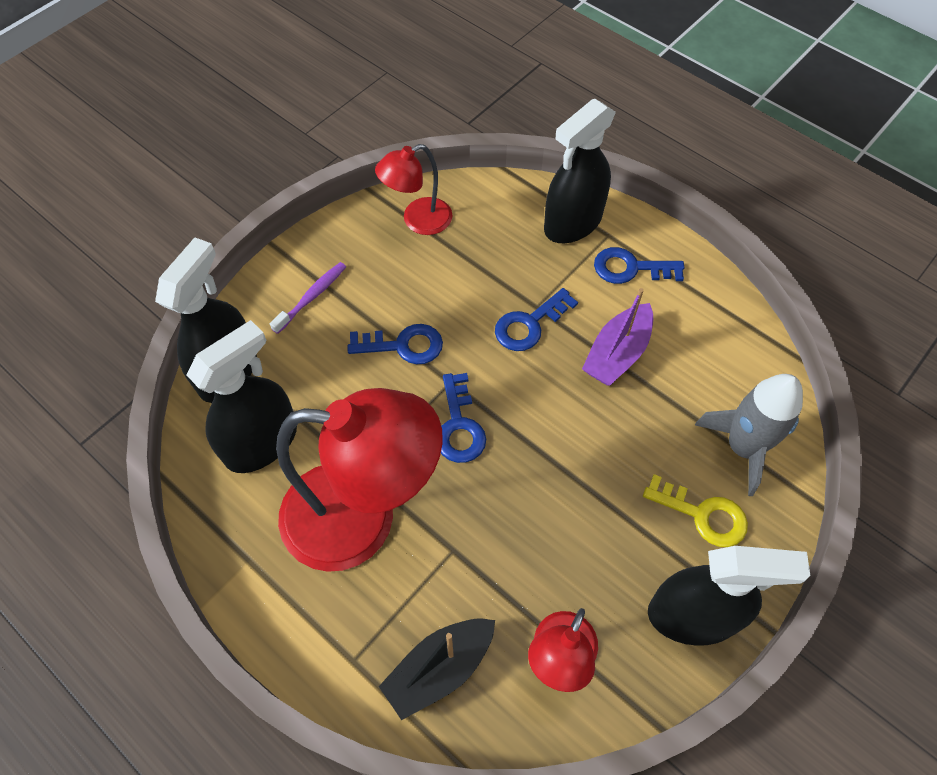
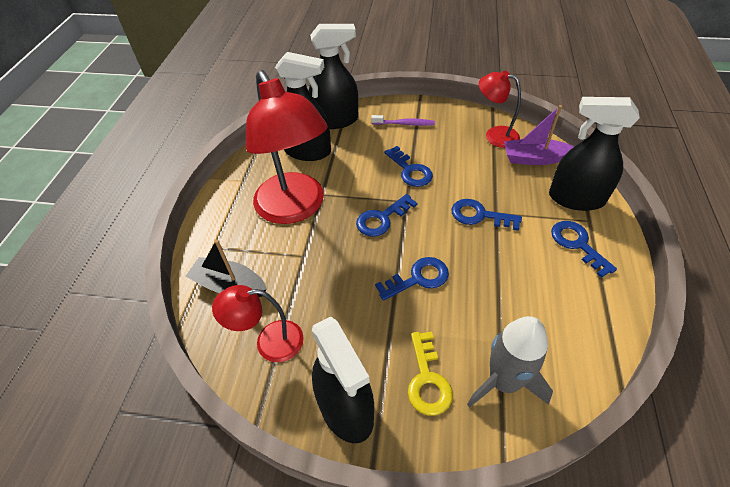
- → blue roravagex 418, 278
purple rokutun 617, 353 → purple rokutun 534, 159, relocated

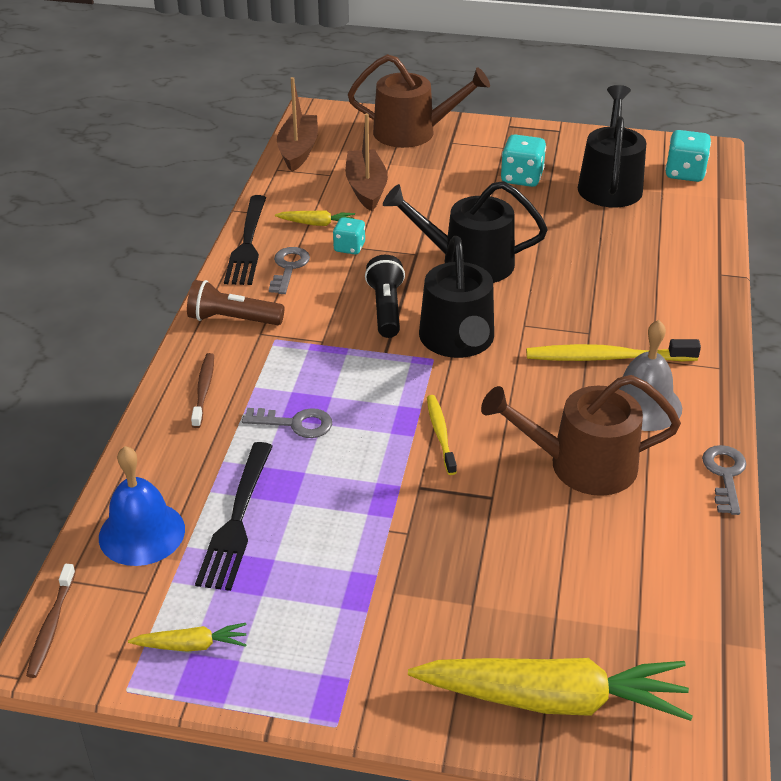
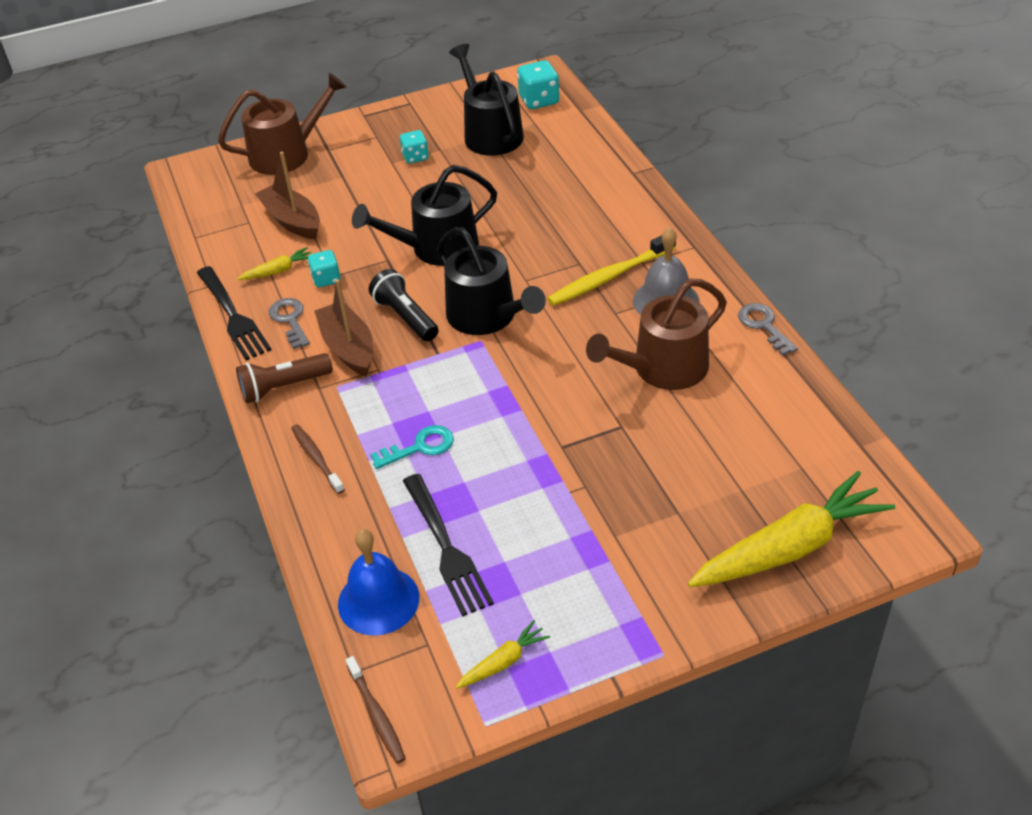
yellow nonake 440, 434 → -
brown rokutun 298, 150 → brown rokutun 348, 348, relocated
grey roravagex 295, 423 → turquoise roravagex 420, 447
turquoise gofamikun 521, 178 → turquoise gofamikun 415, 157, x0.66

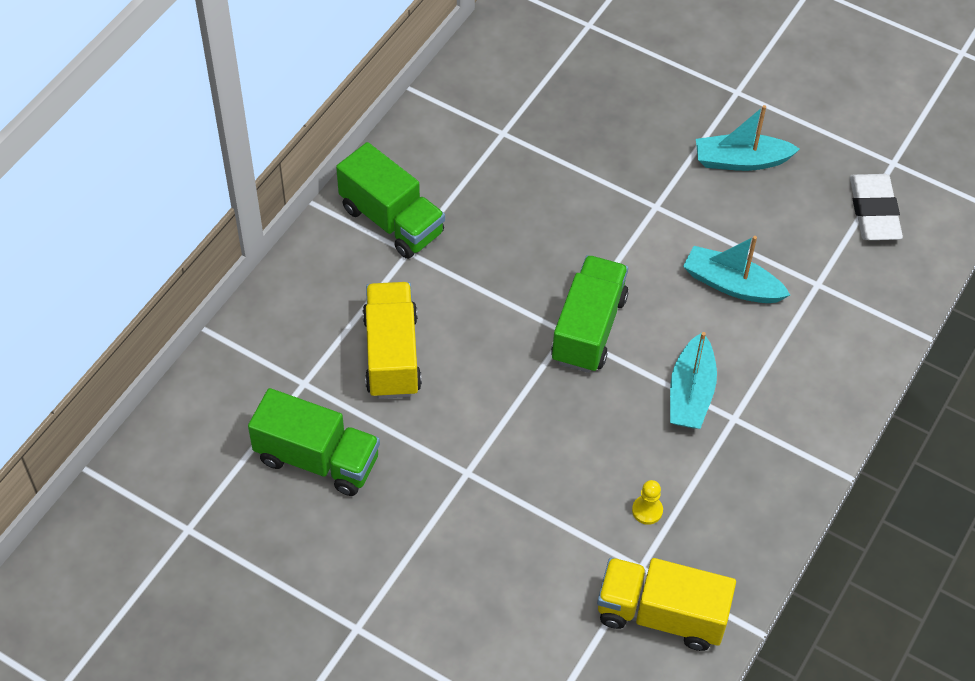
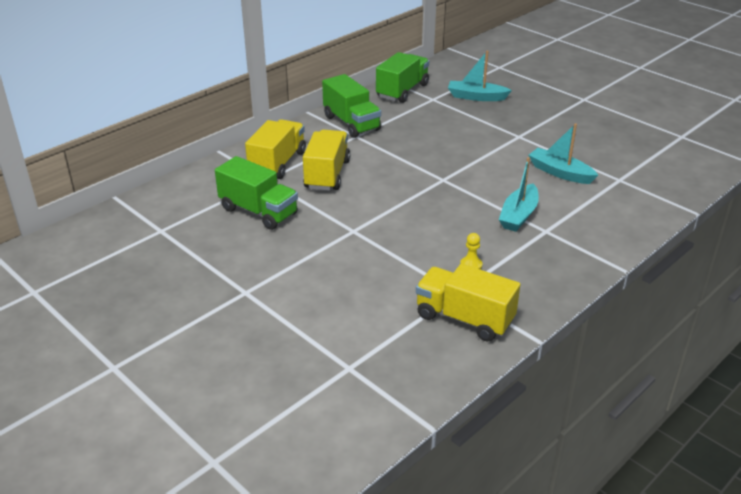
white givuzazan 874, 211 → -
- → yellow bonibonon 278, 163
green bonibonon 588, 329 → green bonibonon 402, 91, relocated
turquoise rokutun 741, 161 → turquoise rokutun 476, 97, relocated

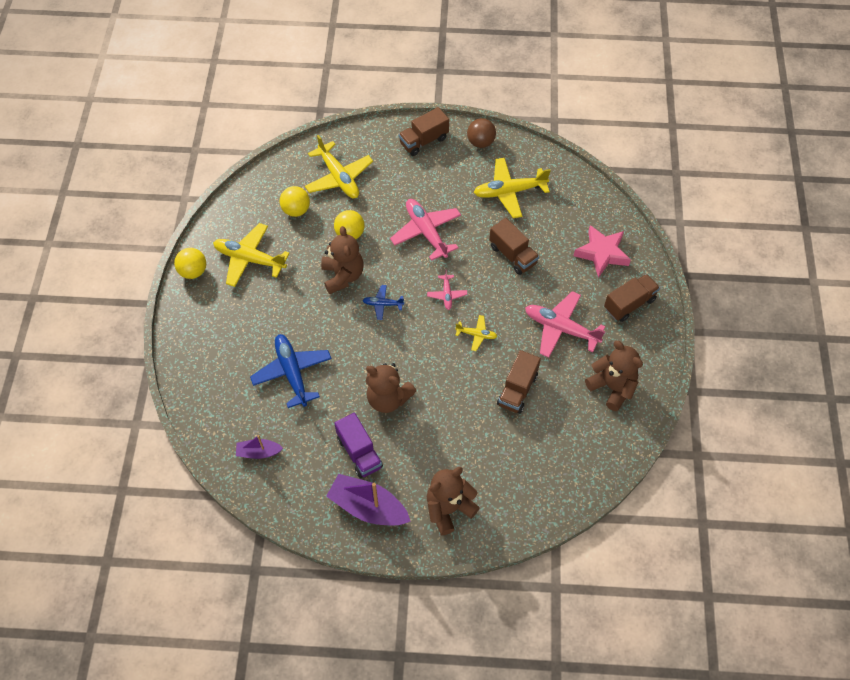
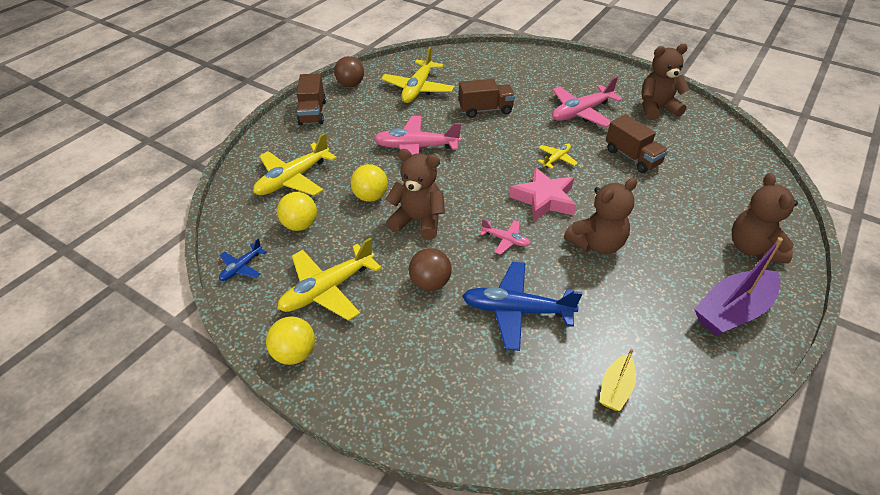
purple bonibonon 359, 452 → -
brown bonibonon 629, 304 → -
- → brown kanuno 430, 283
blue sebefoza 382, 304 → blue sebefoza 241, 267, relocated
pink sebefoza 447, 294 → pink sebefoza 506, 240, relocated
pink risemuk 602, 253 → pink risemuk 544, 199, relocated
purple rokutun 258, 452 → yellow rokutun 615, 388
yellow sebefoza 339, 177 → yellow sebefoza 293, 179, 135 degrees clockwise

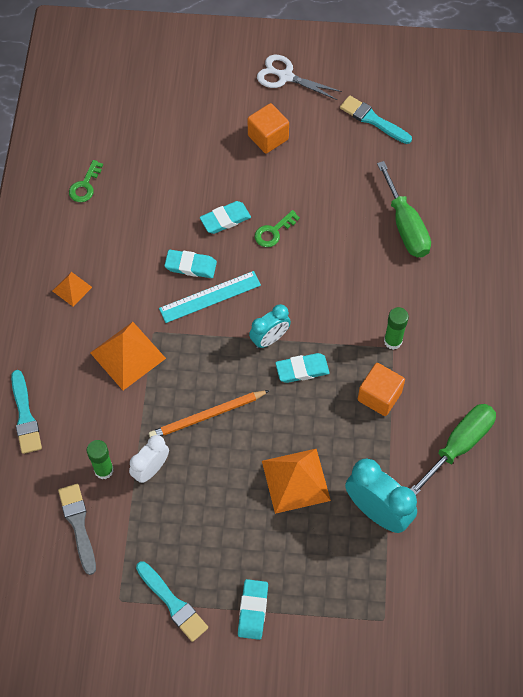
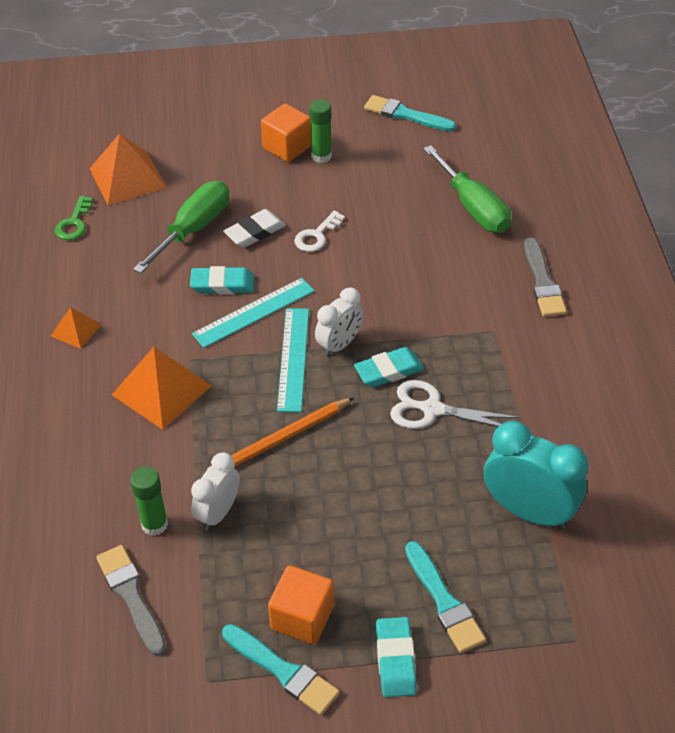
- → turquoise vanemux 293, 359
- → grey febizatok 542, 282
turquoise febizatok 25, 416 → turquoise febizatok 444, 601, relocated
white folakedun 285, 76 → white folakedun 432, 409, relocated
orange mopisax 296, 480 → orange mopisax 127, 178, relocated
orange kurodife 379, 396 → orange kurodife 302, 617, relocated
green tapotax 393, 341 → green tapotax 321, 156, relocated
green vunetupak 459, 445 → green vunetupak 194, 229, relocated
turquoise givuzazan 225, 219 → white givuzazan 255, 232
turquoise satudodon 269, 339 → white satudodon 339, 344
green roravagex 273, 232 → white roravagex 316, 236

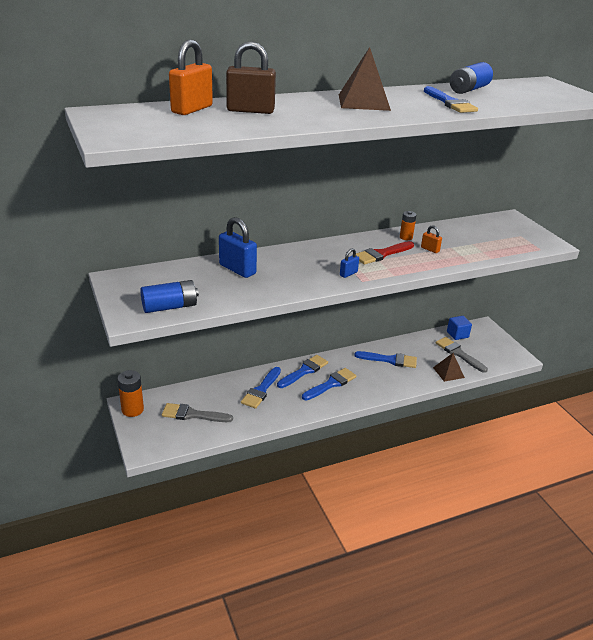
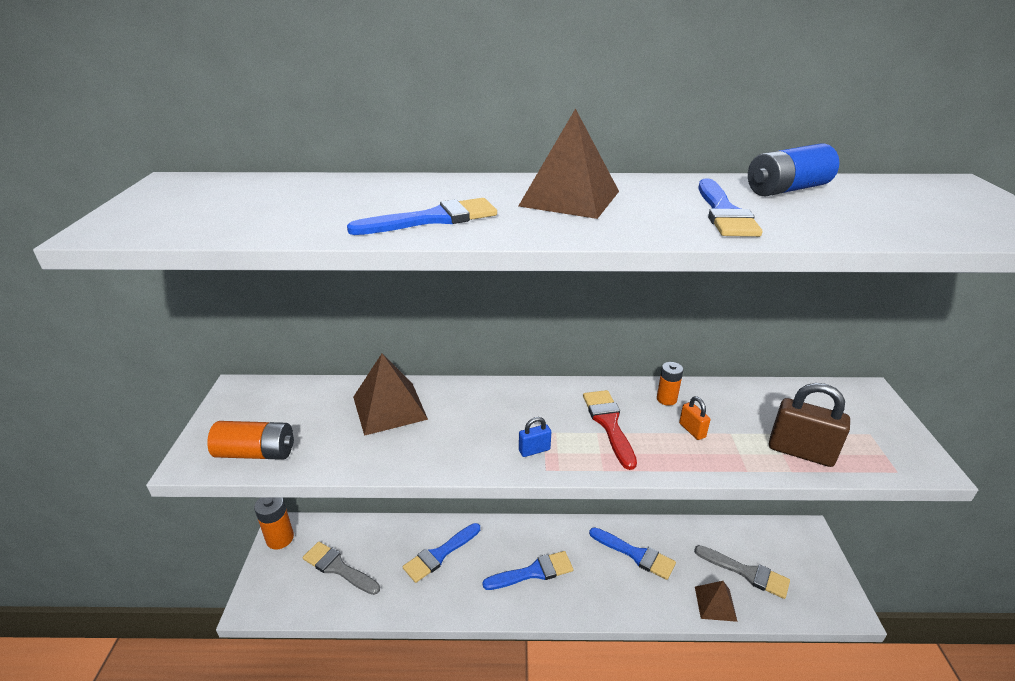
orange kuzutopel 192, 109 → -
blue kurodife 457, 334 → -
brown kuzutopel 250, 111 → brown kuzutopel 800, 452, relocated
blue febizatok 304, 371 → blue febizatok 433, 219, relocated
blue kuzutopel 237, 269 → brown mopisax 389, 407
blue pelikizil 170, 307 → orange pelikizil 256, 453
red febizatok 381, 254 → red febizatok 609, 424, 90 degrees clockwise
grey febizatok 458, 353 → grey febizatok 746, 572, 135 degrees clockwise

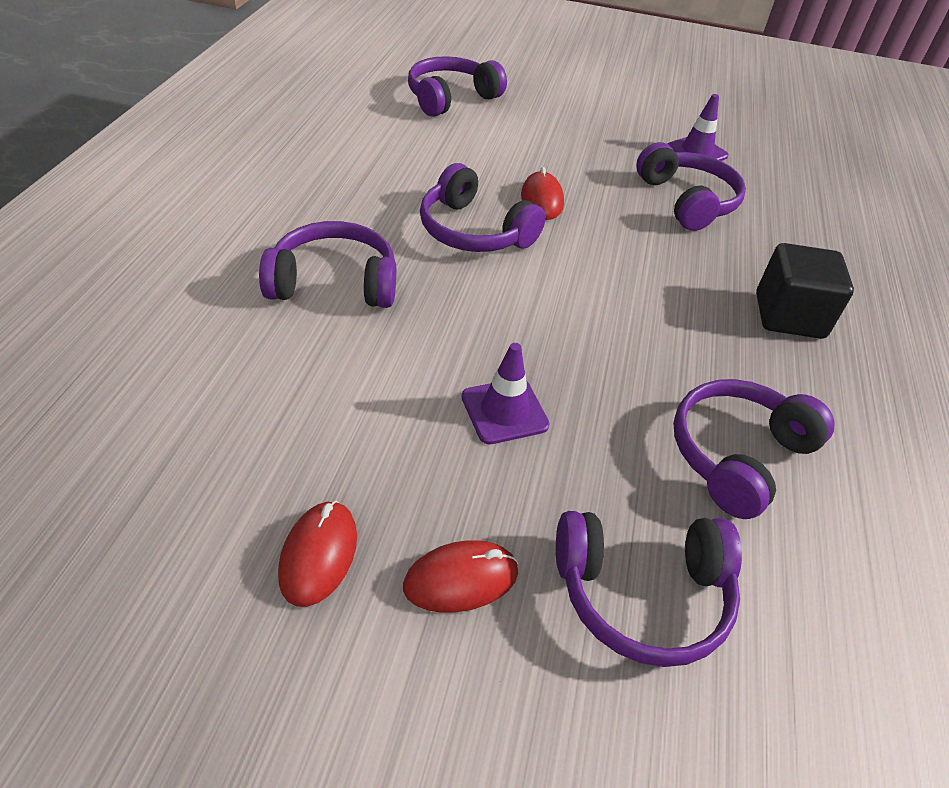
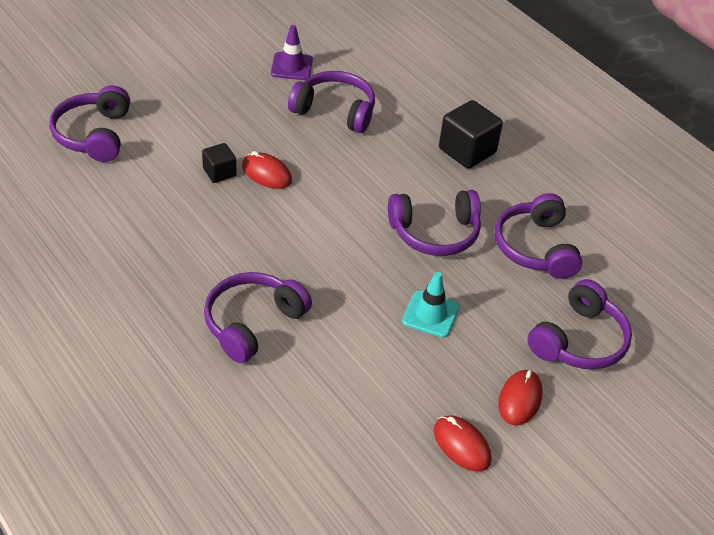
- → black kurodife 219, 173
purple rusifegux 474, 231 → purple rusifegux 435, 233, relocated
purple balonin 504, 411 → turquoise balonin 430, 314

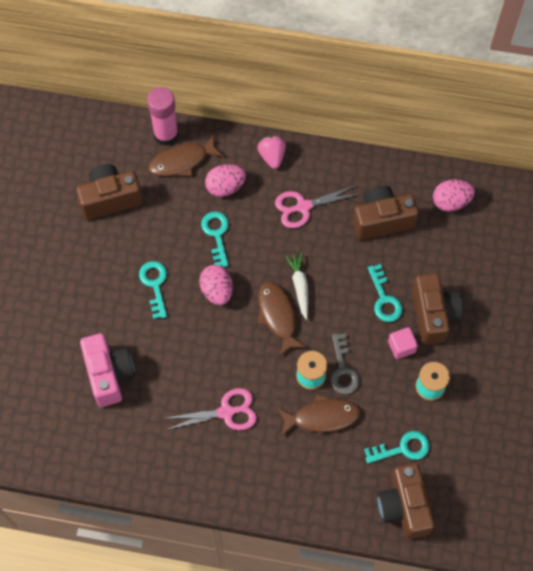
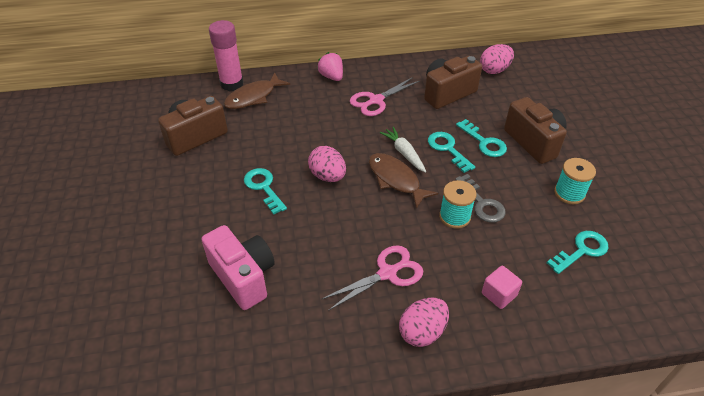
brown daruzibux 322, 417 → -
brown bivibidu 403, 506 → -
turquoise roravagex 216, 235 → turquoise roravagex 447, 149, relocated
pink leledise 225, 187 → pink leledise 422, 332, relocated
pink kurodife 401, 347 → pink kurodife 499, 294, relocated

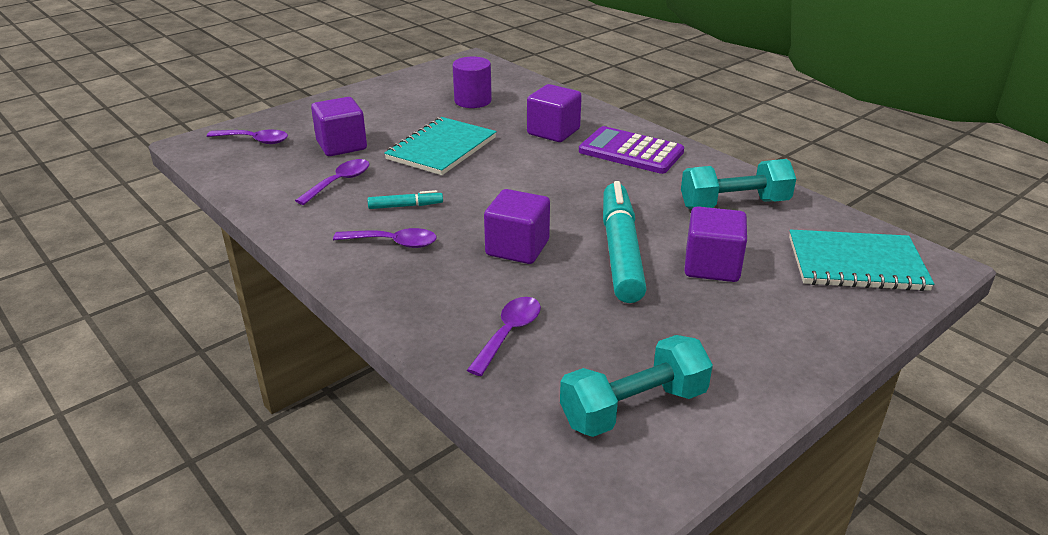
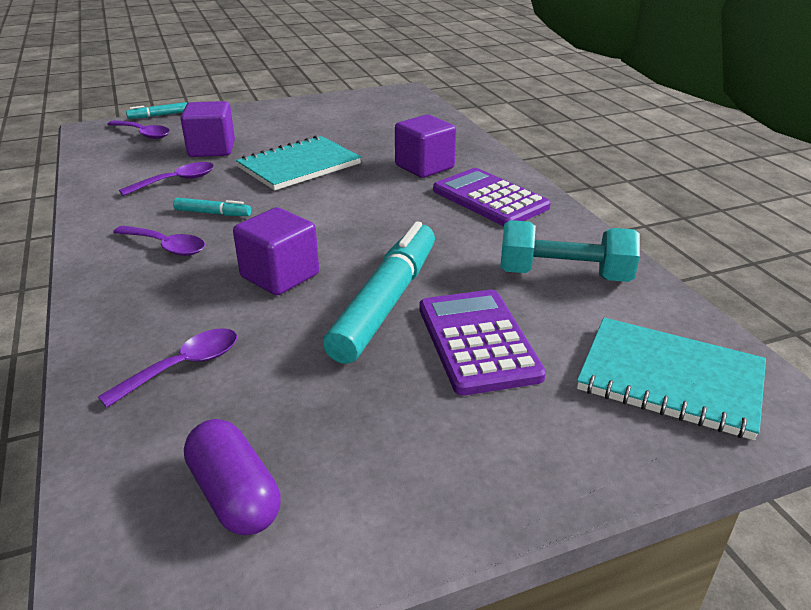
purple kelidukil 473, 101 → -
- → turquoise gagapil 158, 116
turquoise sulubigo 634, 407 → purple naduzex 235, 495
purple kurodife 712, 266 → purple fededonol 477, 341

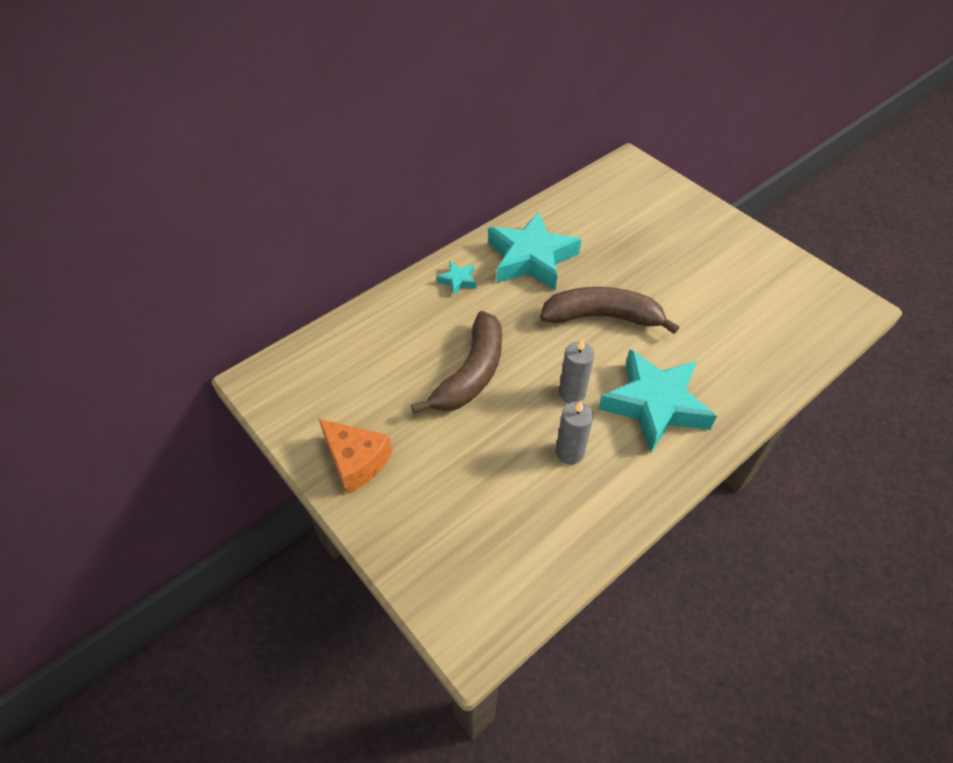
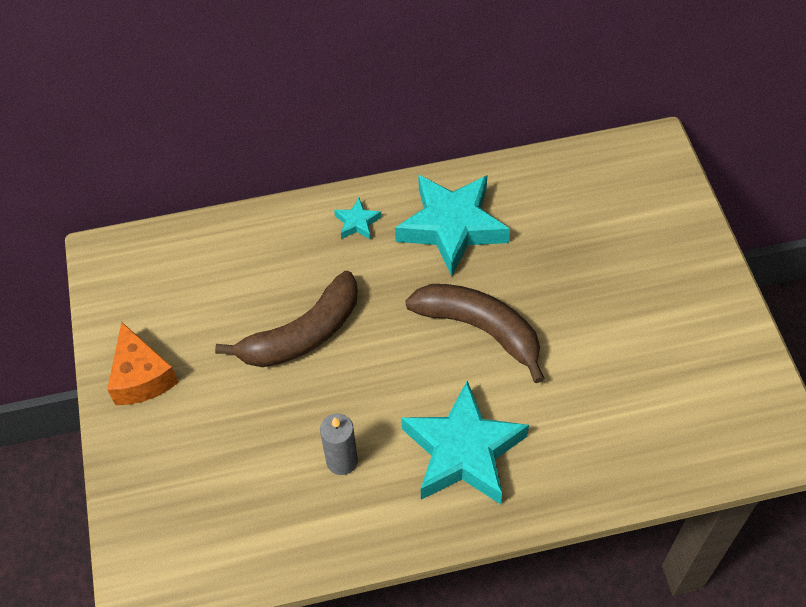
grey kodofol 572, 393 → -

